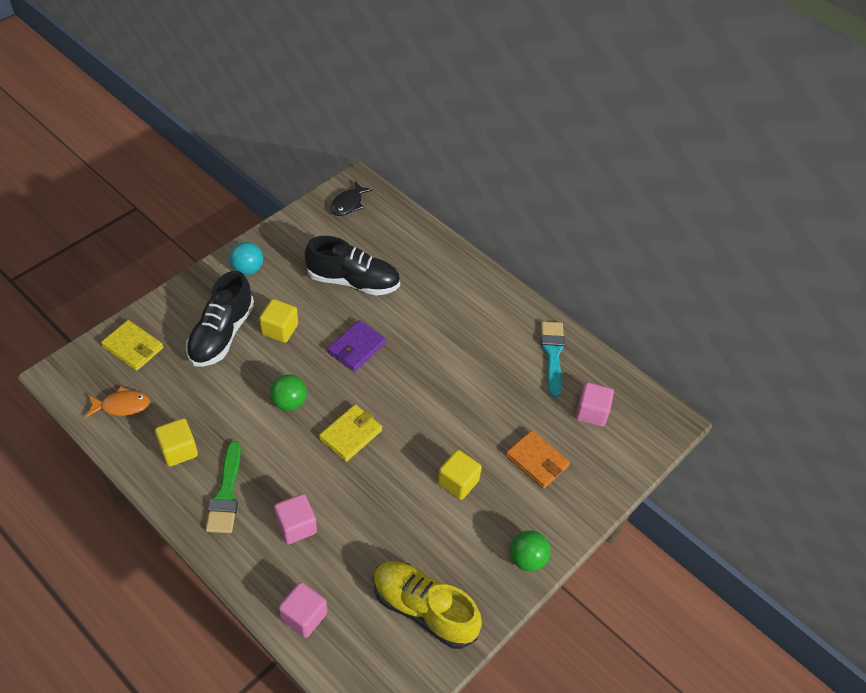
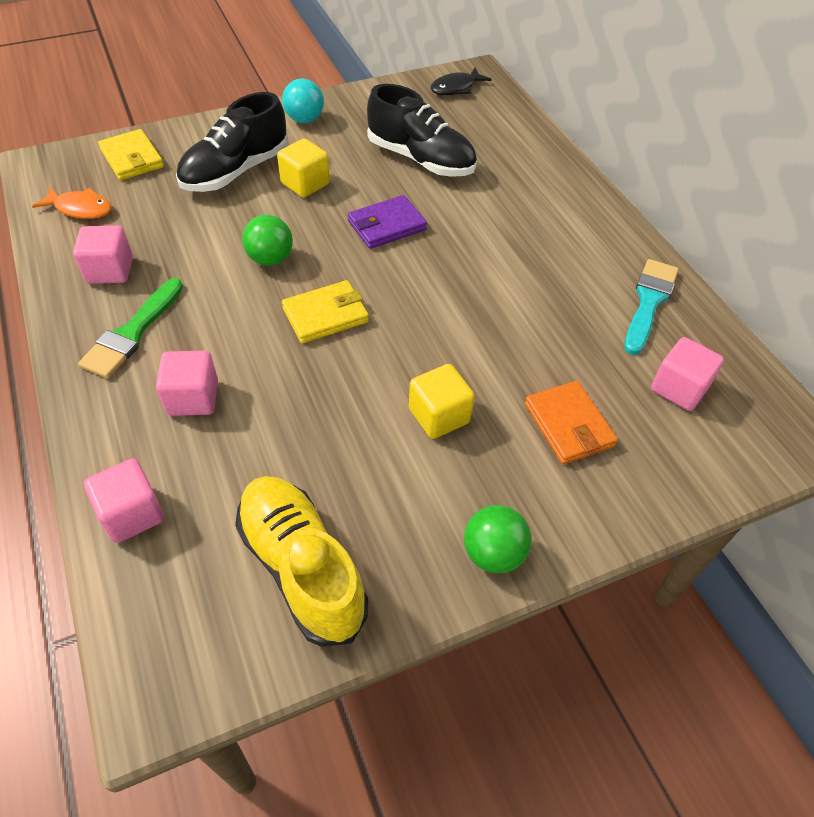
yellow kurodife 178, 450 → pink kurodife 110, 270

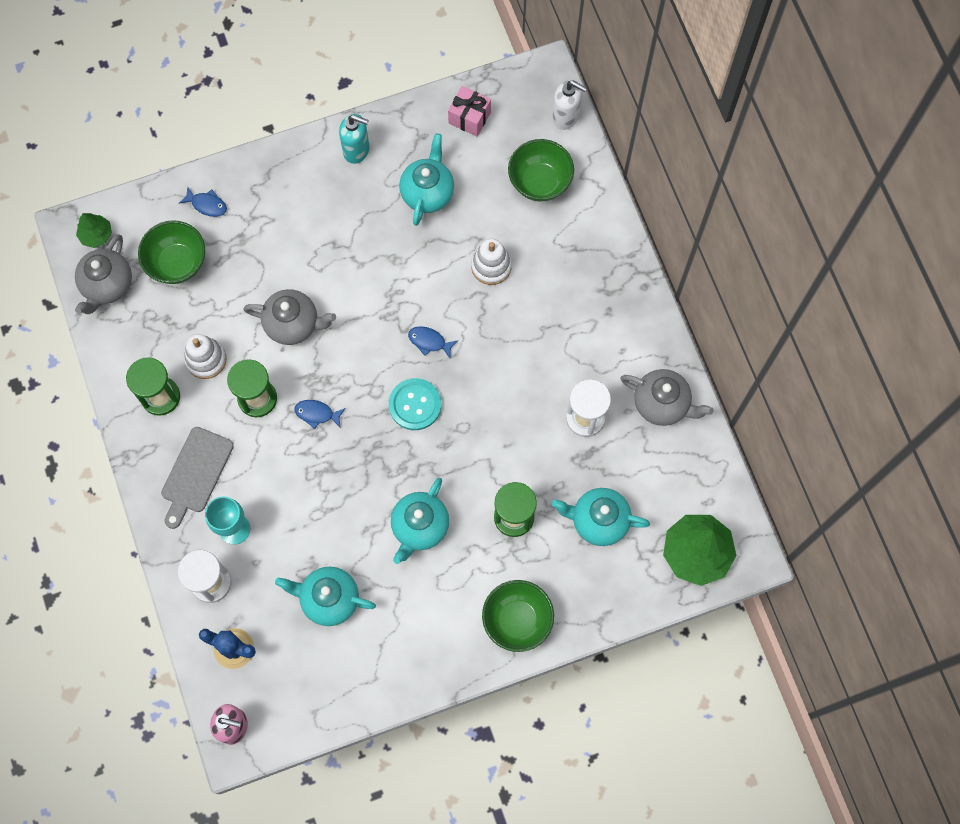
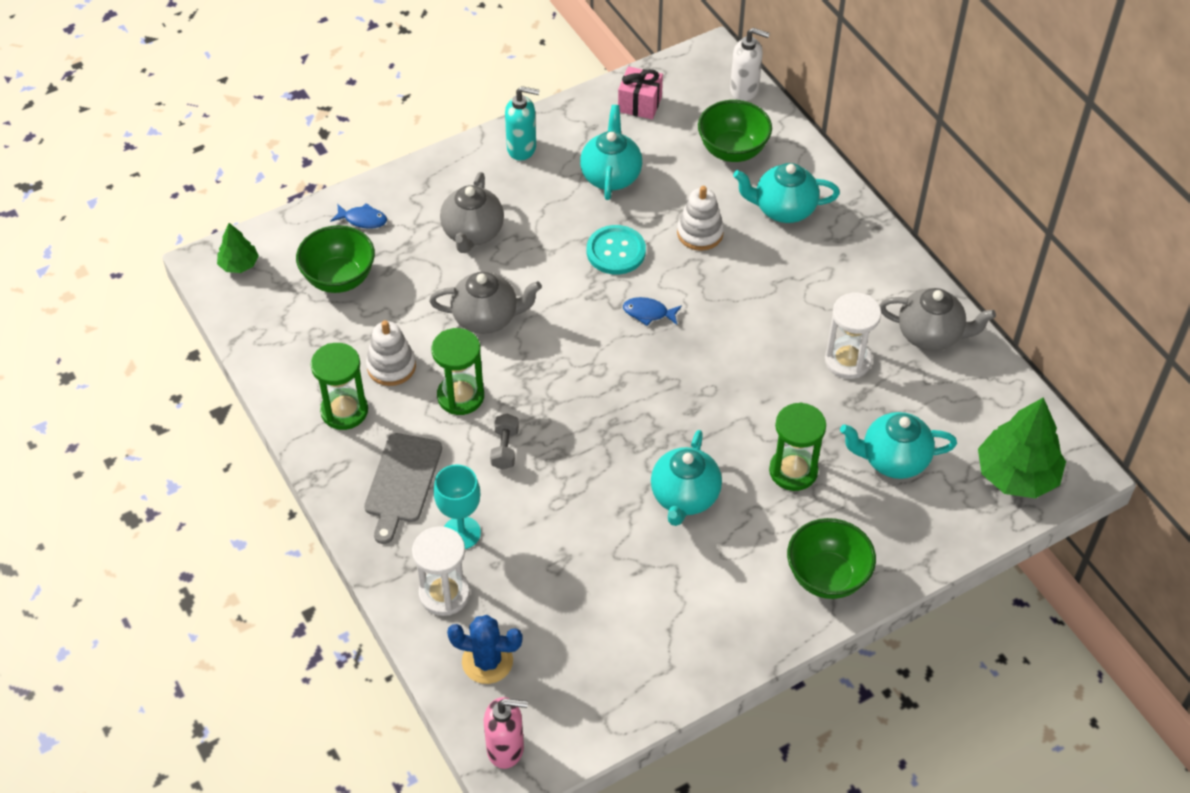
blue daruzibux 317, 414 → -
- → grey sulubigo 505, 449
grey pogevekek 107, 285 → grey pogevekek 472, 233, relocated
turquoise pogevekek 329, 599 → turquoise pogevekek 783, 209, relocated
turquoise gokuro 415, 405 → turquoise gokuro 616, 251, relocated

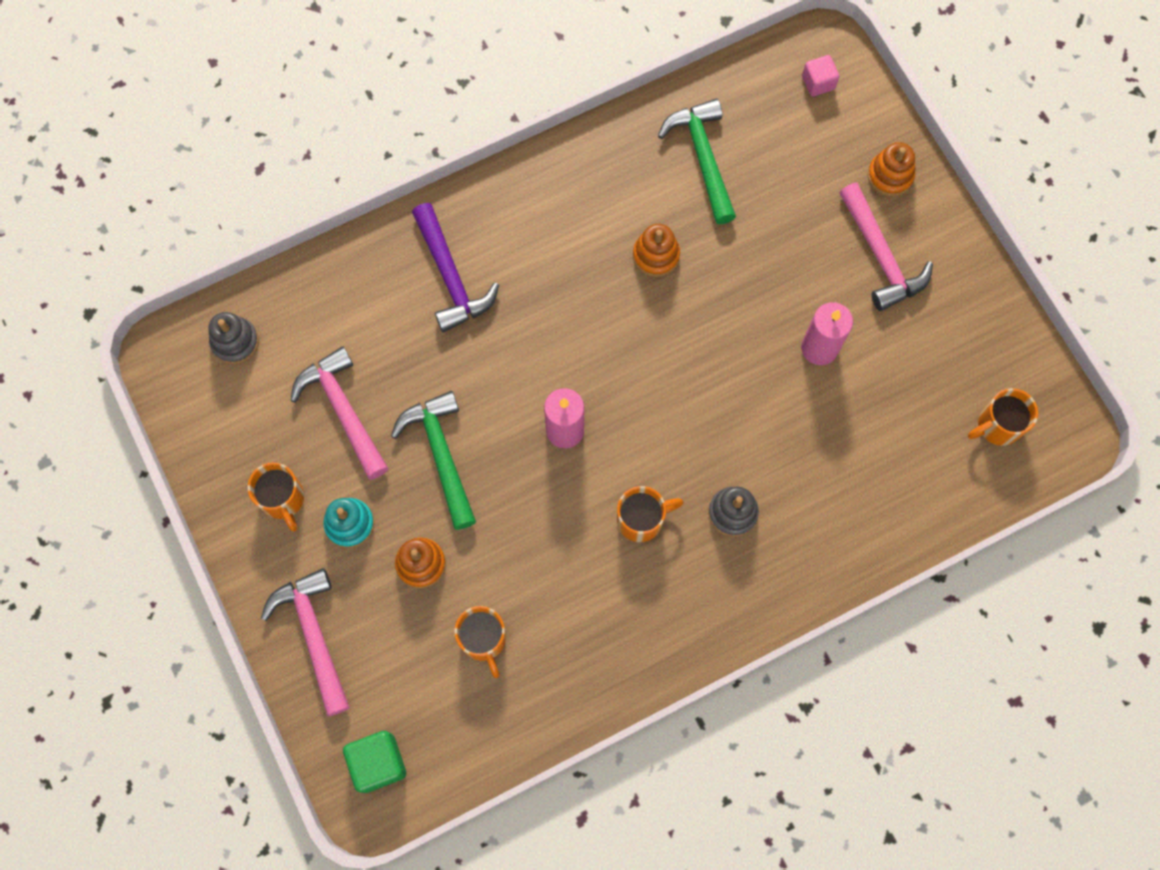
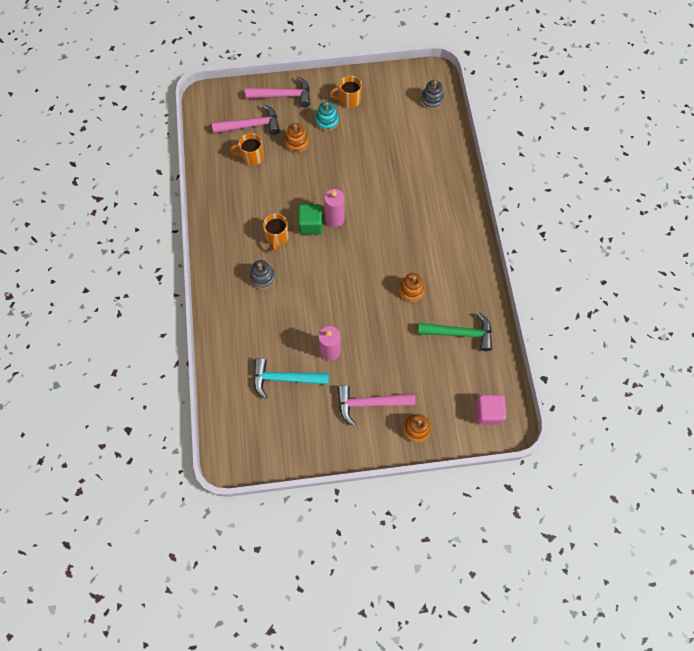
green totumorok 441, 455 → -
purple totumorok 450, 277 → -
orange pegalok 997, 426 → -
- → turquoise totumorok 285, 378
pink totumorok 343, 410 → pink totumorok 251, 126, relocated
green kurodife 378, 763 → green kurodife 311, 225, relocated
pink kurodife 818, 83 → pink kurodife 487, 412, x1.52

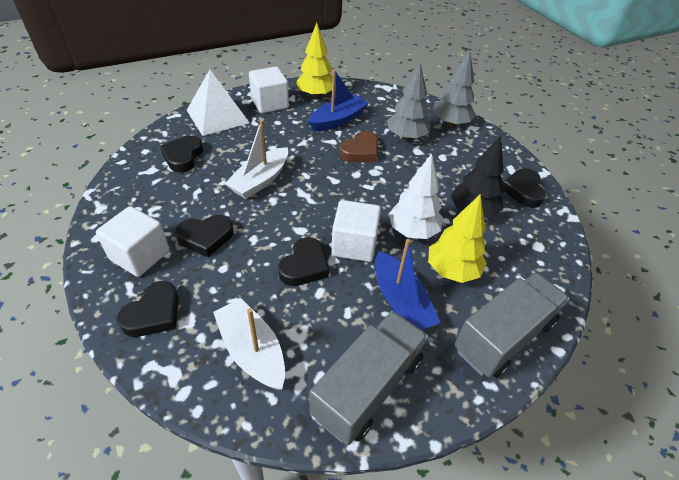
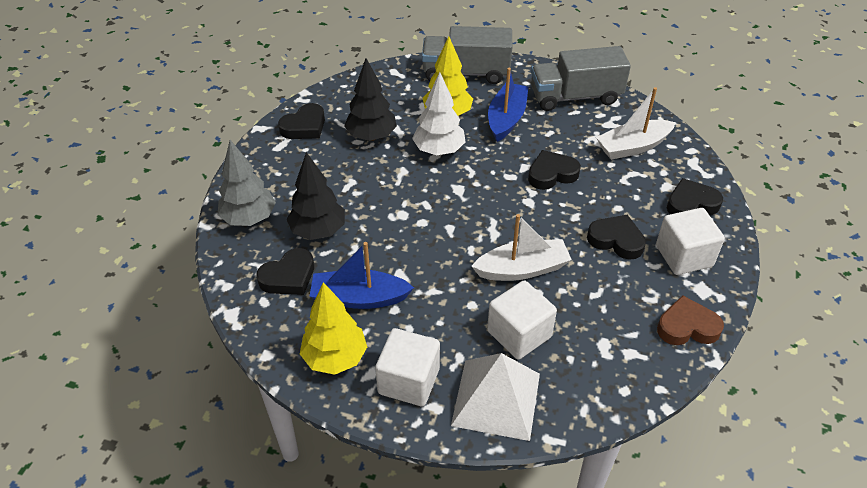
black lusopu 183, 157 → black lusopu 288, 277, relocated
white kurodife 354, 245 → white kurodife 519, 334, relocated
brown lusopu 360, 151 → brown lusopu 687, 327, relocated
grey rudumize 406, 137 → black rudumize 318, 231
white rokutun 252, 351 → white rokutun 633, 147, 60 degrees clockwise

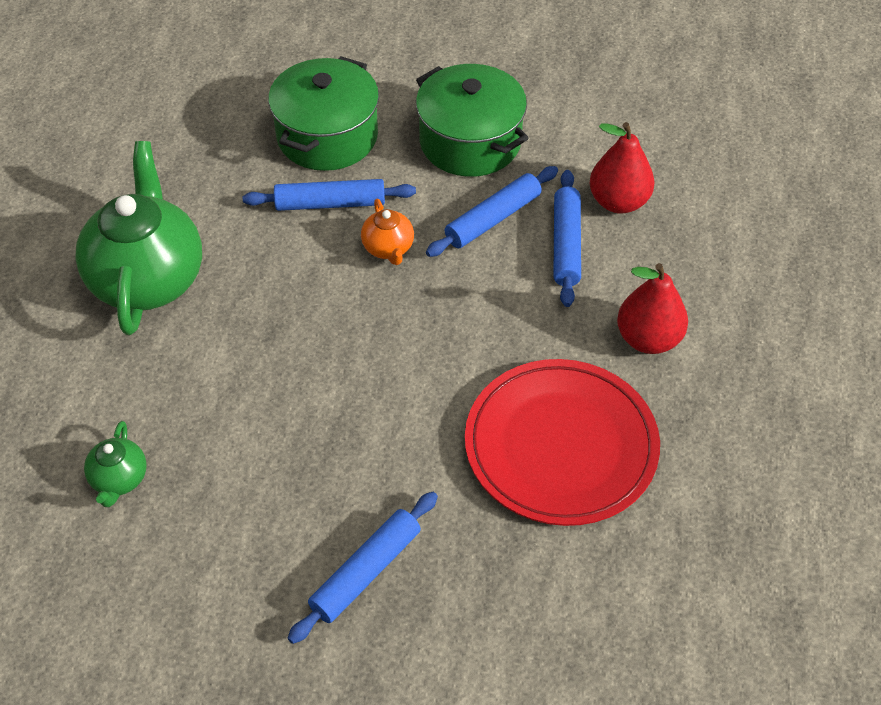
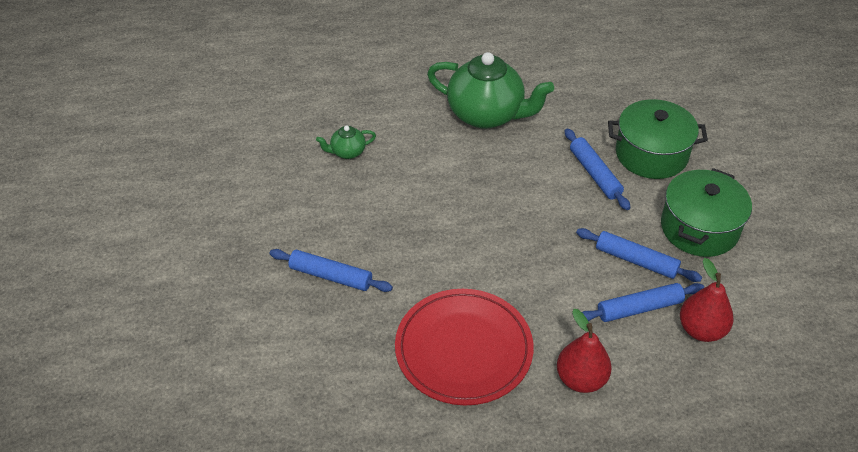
orange pogevekek 388, 248 → -
green pogevekek 148, 278 → green pogevekek 486, 114, 45 degrees clockwise

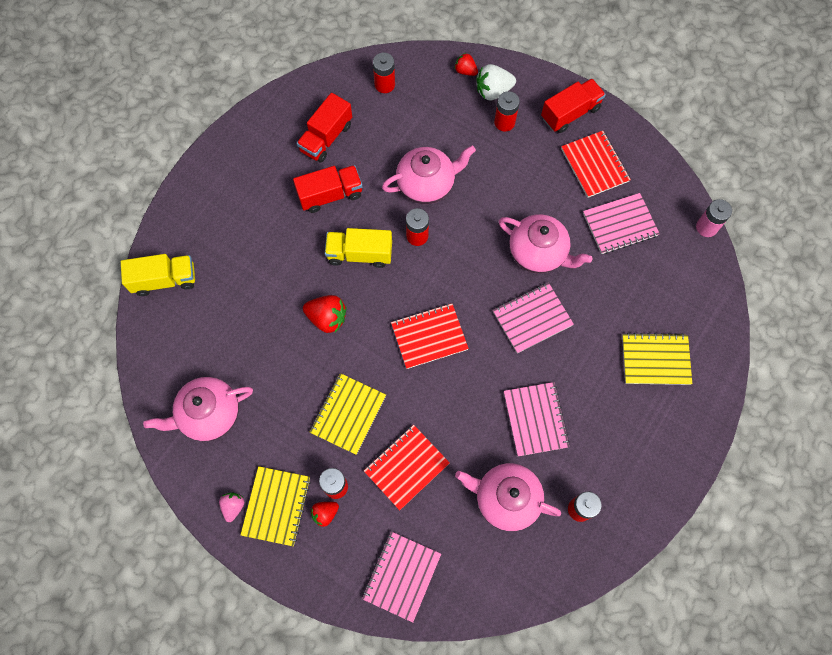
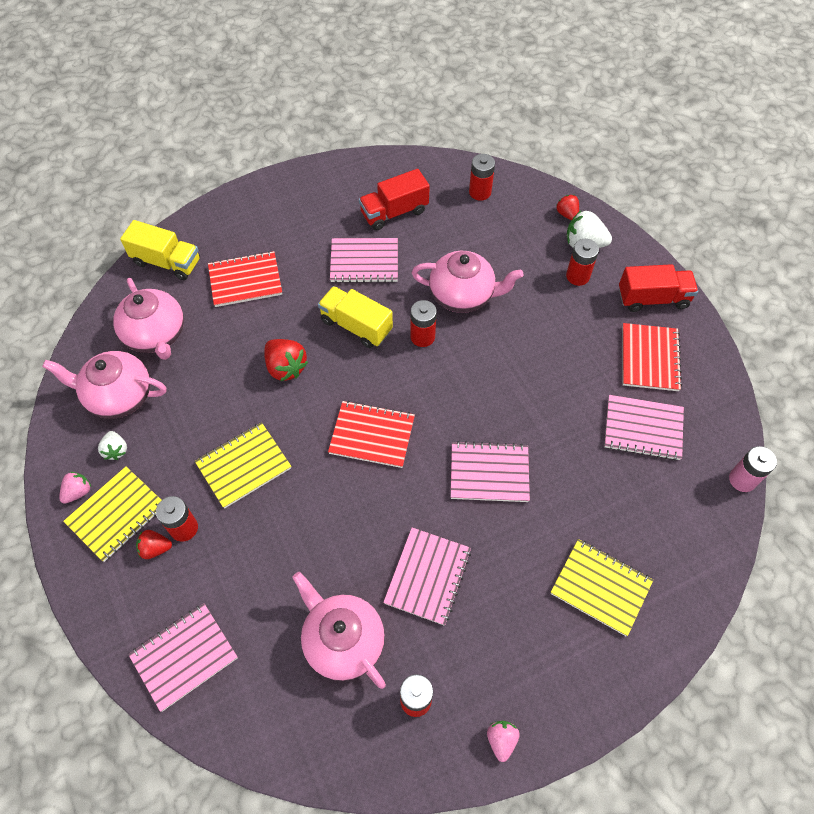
- → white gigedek 116, 450
- → pink gigedek 501, 740
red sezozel 406, 467 → red sezozel 245, 281, relocated
pink pogevekek 538, 253 → pink pogevekek 156, 335, relocated
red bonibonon 330, 195 → pink sezozel 364, 262

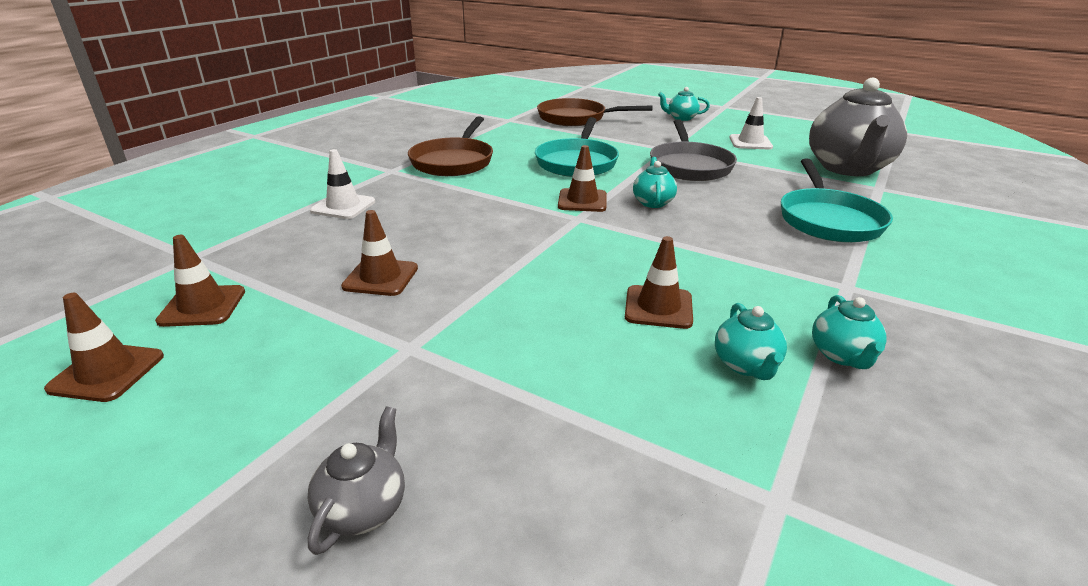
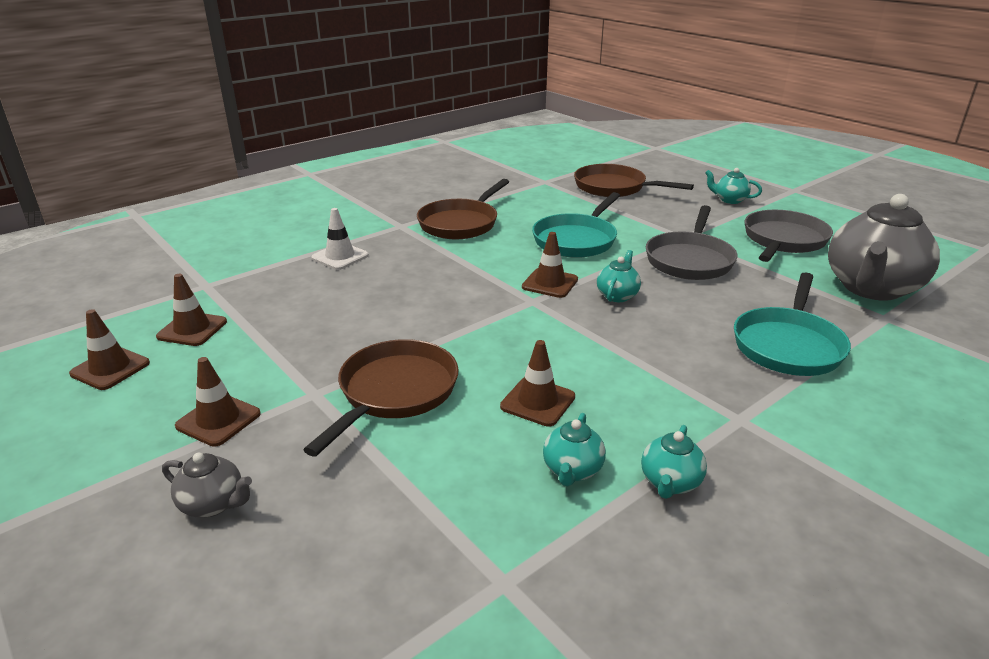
- → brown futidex 394, 392
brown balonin 380, 277 → brown balonin 218, 420, relocated
white balonin 750, 142 → grey futidex 783, 240
grey pogevekek 364, 508 → grey pogevekek 213, 504, 75 degrees clockwise

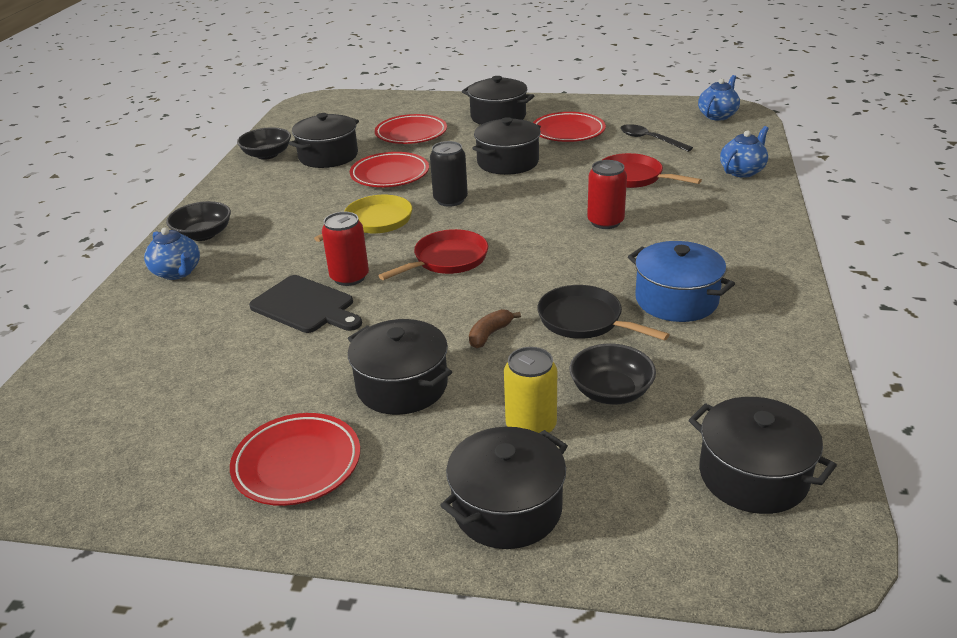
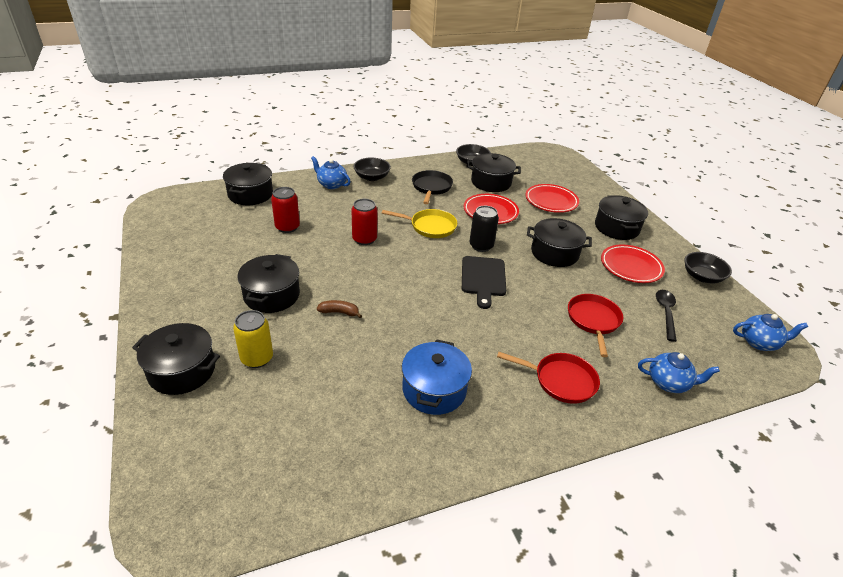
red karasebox 297, 464 → -
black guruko 305, 306 → black guruko 483, 278, relocated
red futidex 447, 260 → red futidex 560, 380, relocated
black futidex 585, 320 → black futidex 431, 187, relocated
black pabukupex 611, 391 → black pabukupex 702, 277, relocated
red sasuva 605, 222 → red sasuva 287, 227, relocated
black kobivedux 753, 476 → black kobivedux 250, 194, relocated
blue pogevekek 177, 272 → blue pogevekek 331, 184, 105 degrees clockwise

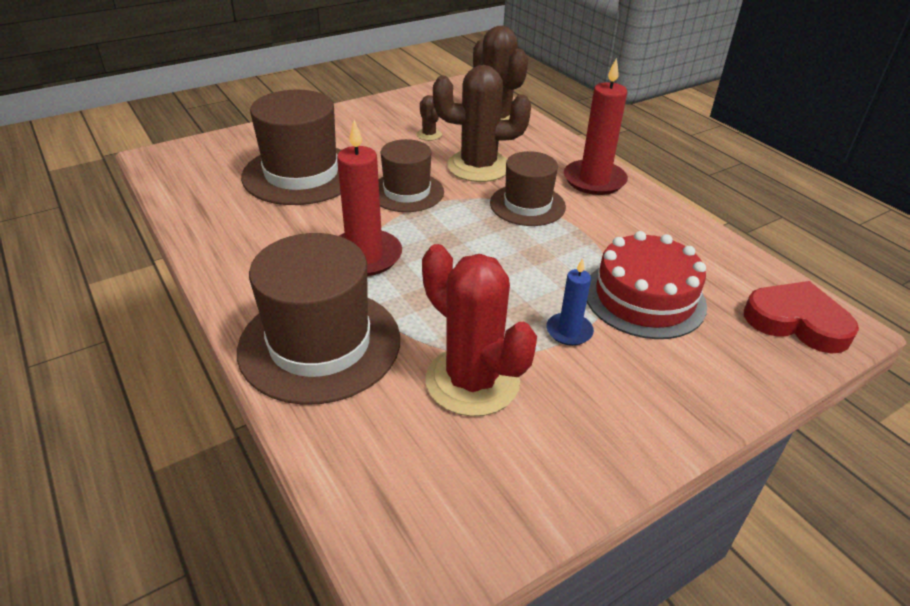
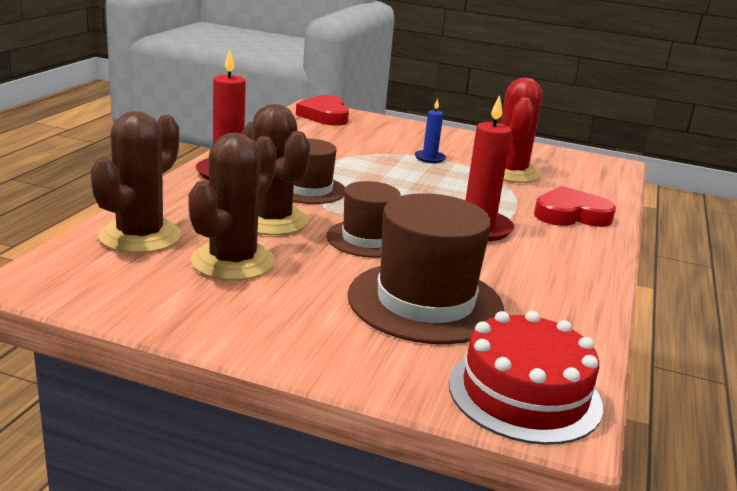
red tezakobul 644, 298 → red tezakobul 524, 394, relocated
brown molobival 320, 344 → red lusopu 571, 215
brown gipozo 429, 135 → brown gipozo 233, 262, x2.31

